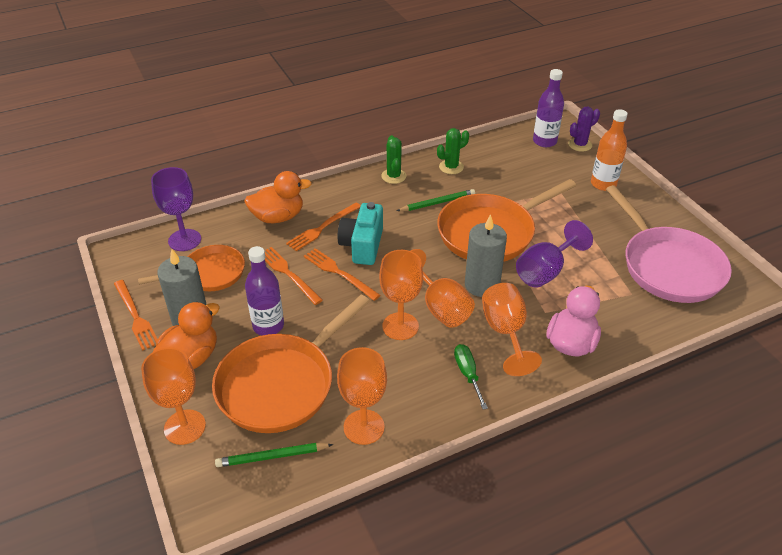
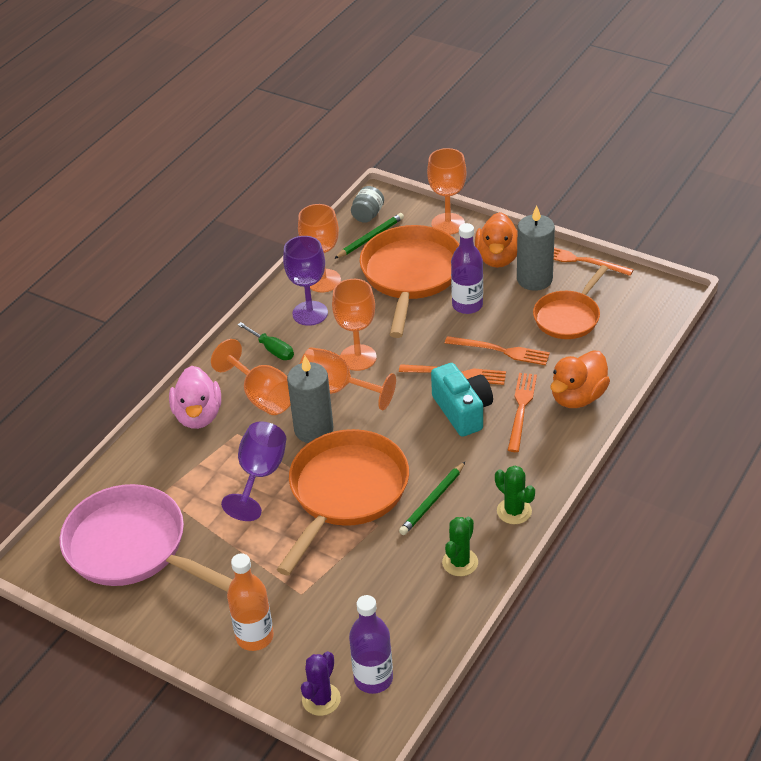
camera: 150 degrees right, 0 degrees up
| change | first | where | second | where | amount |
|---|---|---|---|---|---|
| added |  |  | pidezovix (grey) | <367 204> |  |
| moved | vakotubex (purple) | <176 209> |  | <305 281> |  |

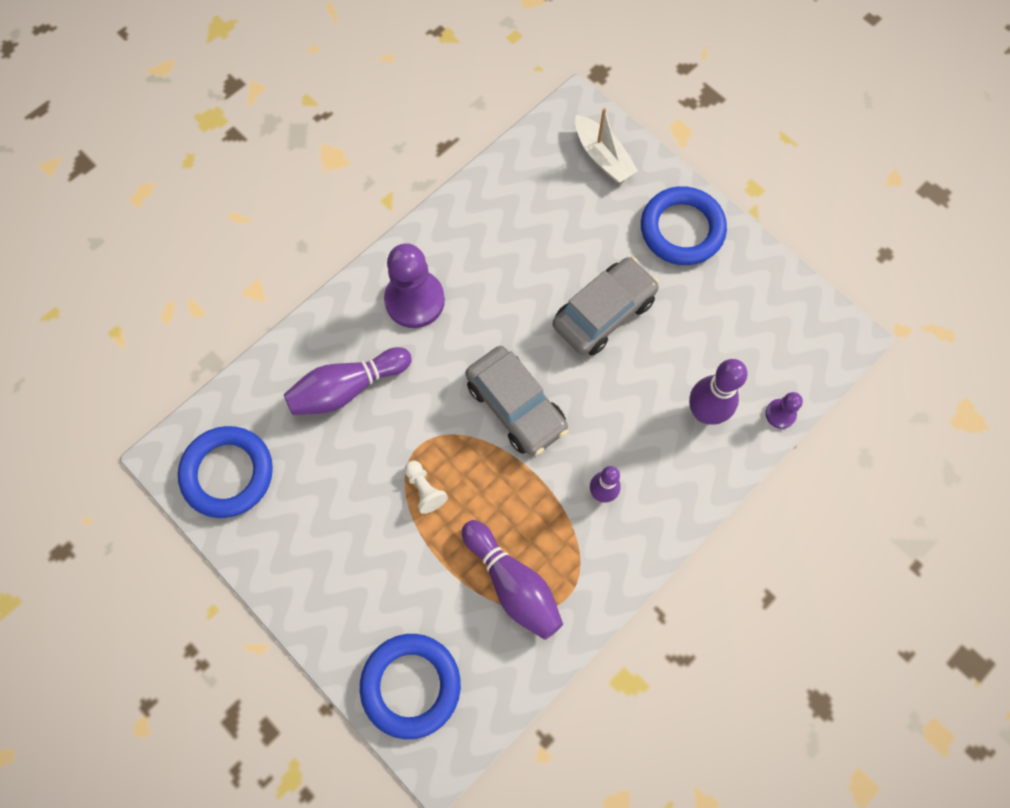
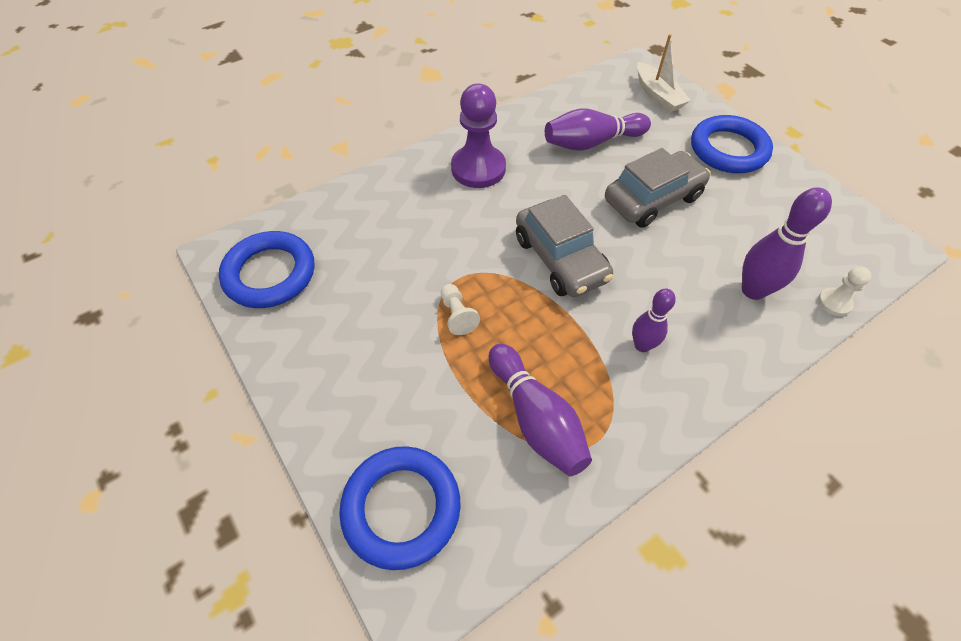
camera: 10 degrees right, 15 degrees down
| change | first | where | second | where | amount |
|---|---|---|---|---|---|
| moved | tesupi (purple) | <348 381> |  | <598 129> |  |
| recoloured | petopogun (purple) | <784 410> | petopogun (white) | <844 291> |  |

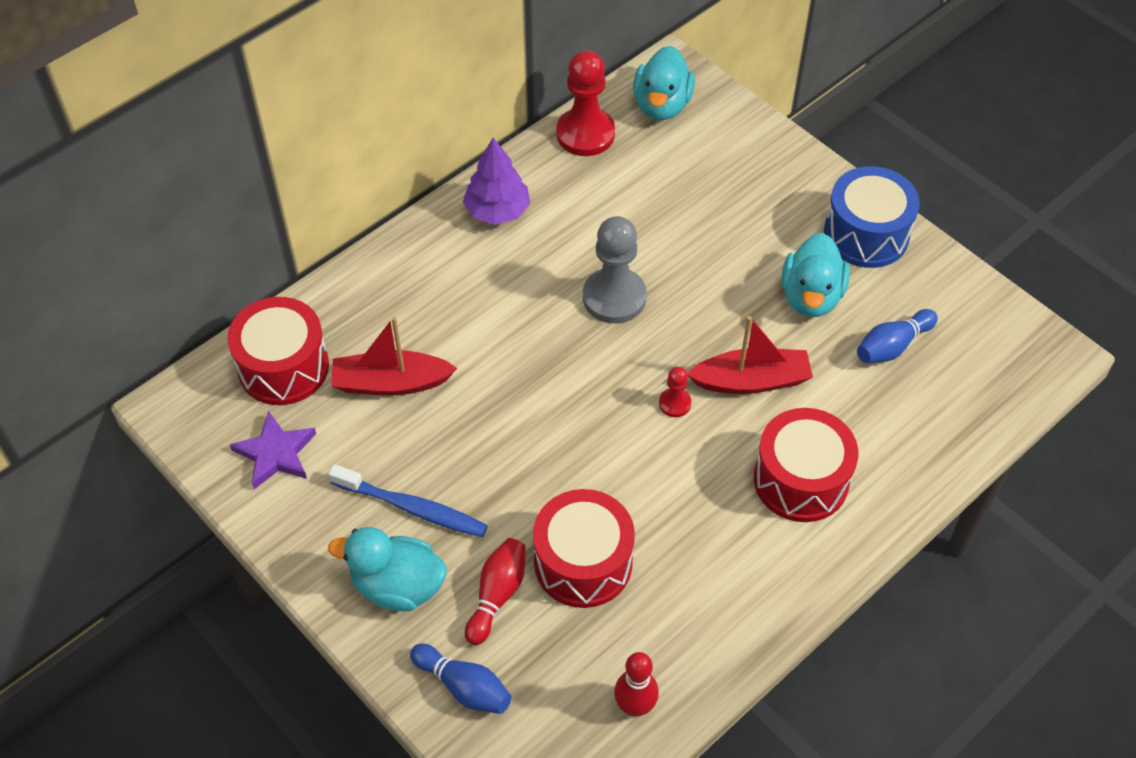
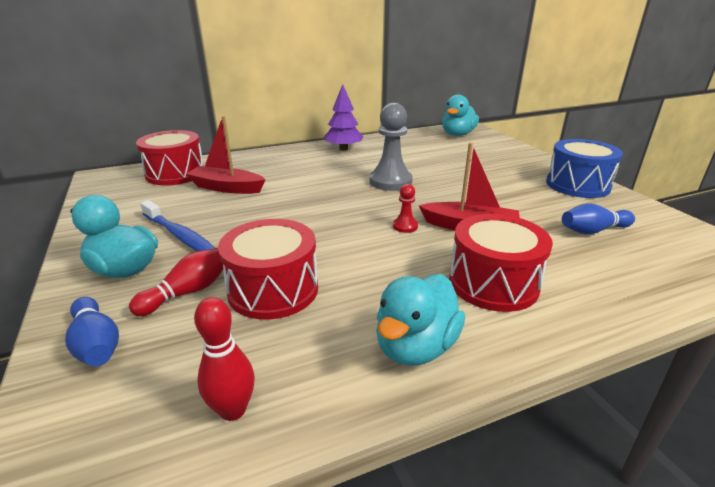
camera: 20 degrees right, 25 degrees down
| change | first | where | second | where | amount |
|---|---|---|---|---|---|
| removed | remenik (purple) | <273 450> |  |  |  |
| removed | petopogun (red) | <585 103> |  |  |  |
| moved | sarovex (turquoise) | <816 275> |  | <420 320> |  |

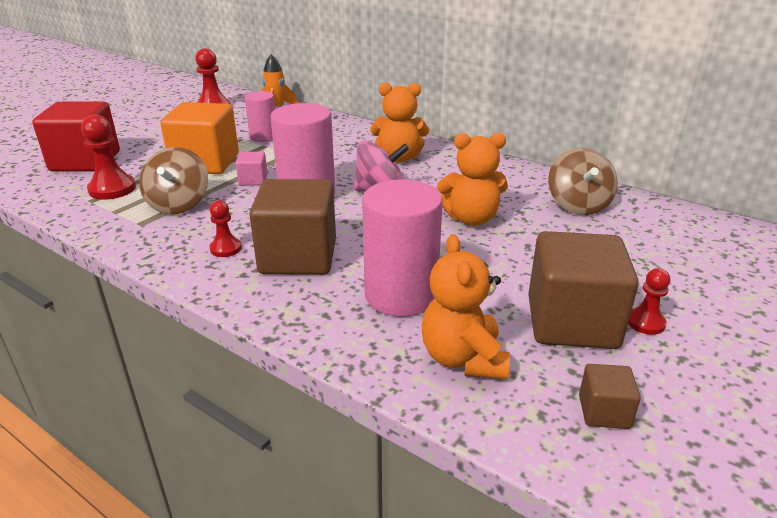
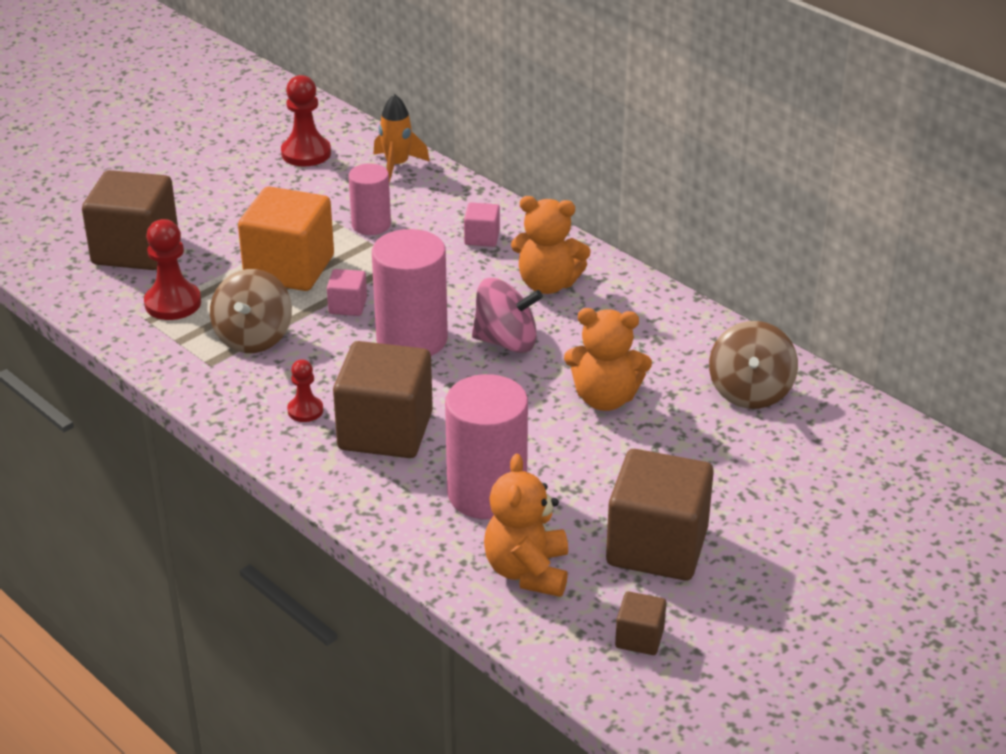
camera: 10 degrees right, 5 degrees up
| change | first | where | second | where | amount |
|---|---|---|---|---|---|
| removed | petopogun (red) | <649 301> |  |  |  |
| added |  |  | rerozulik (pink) | <482 224> |  |
| recoloured | rerozulik (red) | <76 137> | rerozulik (brown) | <130 220> |  |

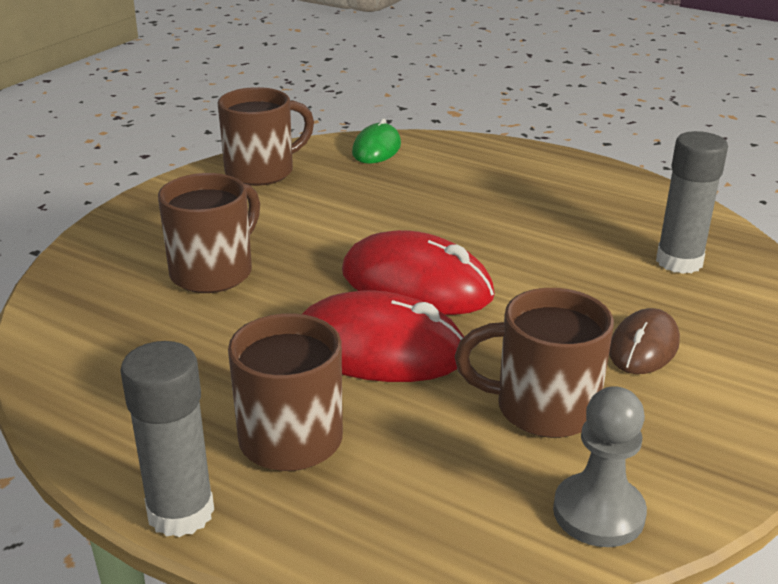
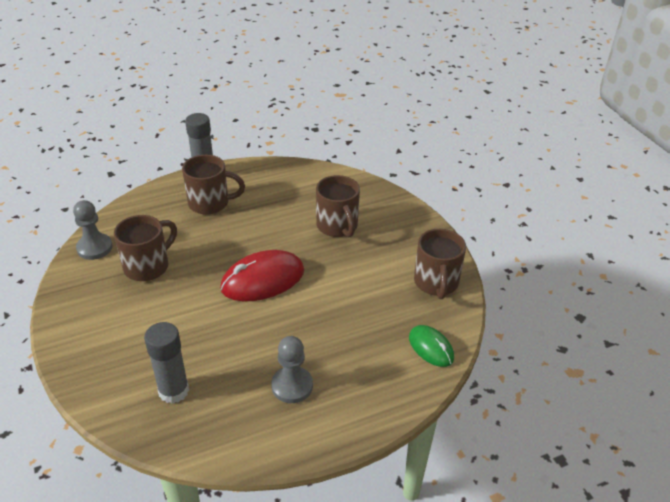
camera: 125 degrees right, 10 degrees up
| change | first | where | second | where | amount |
|---|---|---|---|---|---|
| removed | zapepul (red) | <383 336> |  |  |  |
| removed | zapepul (brown) | <644 341> |  |  |  |
| added |  |  | petopogun (grey) | <292 369> |  |

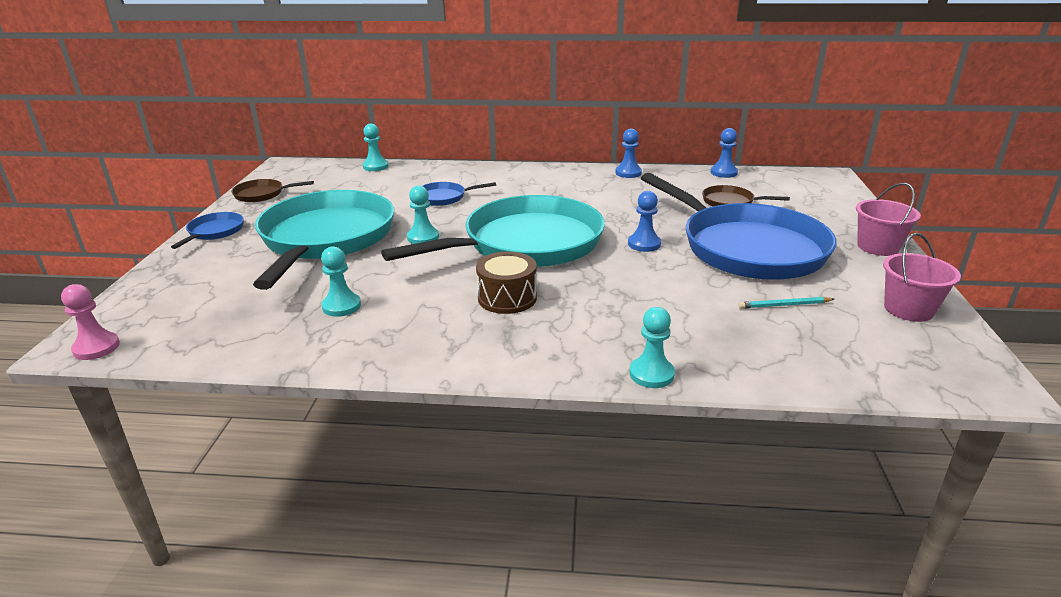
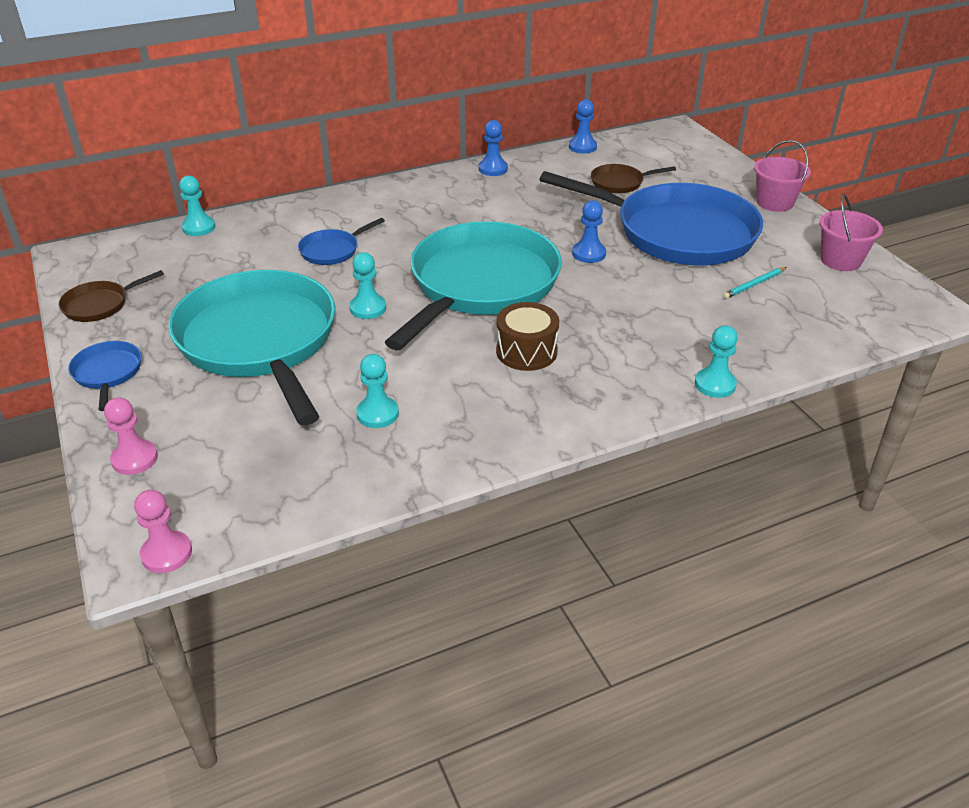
camera: 30 degrees left, 10 degrees up
| change | first | where | second | where | amount |
|---|---|---|---|---|---|
| added |  |  | petopogun (pink) | <131 436> |  |

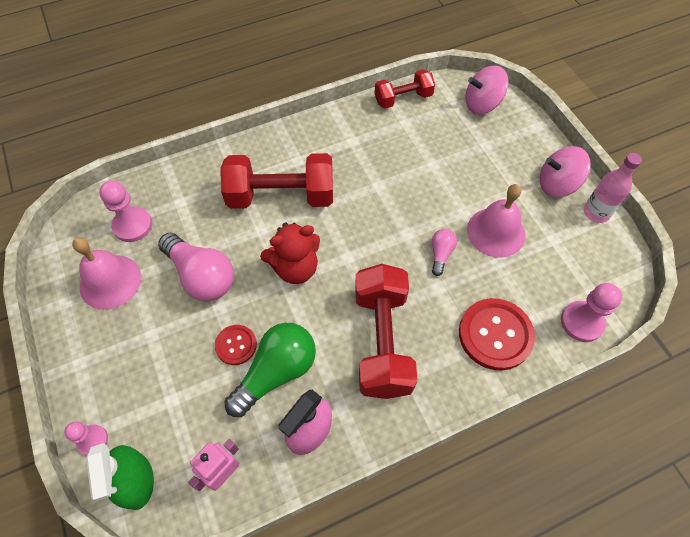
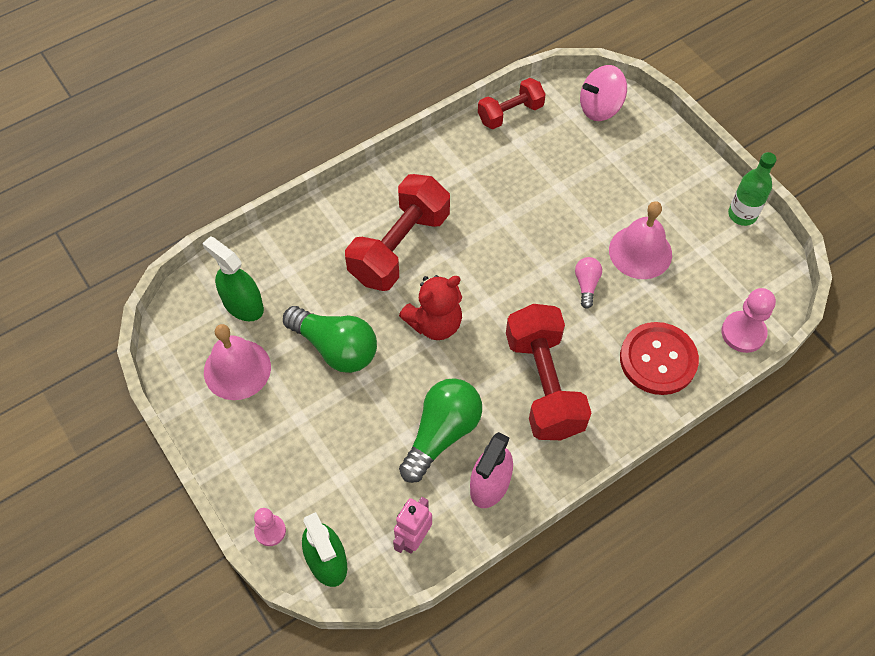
camera: 10 degrees left, 0 degrees up
| change | first | where | second | where | amount |
|---|---|---|---|---|---|
| removed | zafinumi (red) | <236 345> |  |  |  |
| removed | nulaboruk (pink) | <565 171> |  |  |  |
| replaced | petopogun (pink) | <125 211> | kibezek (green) | <233 278> |  |
| recoloured | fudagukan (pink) | <196 267> | fudagukan (green) | <330 339> |  |
| recoloured | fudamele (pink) | <613 188> | fudamele (green) | <752 189> |  |
| turned | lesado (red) | <276 181> |  | <397 232> | 45 degrees counterclockwise |

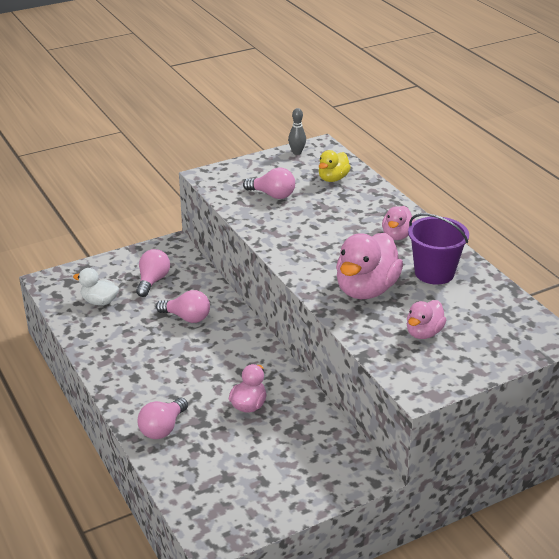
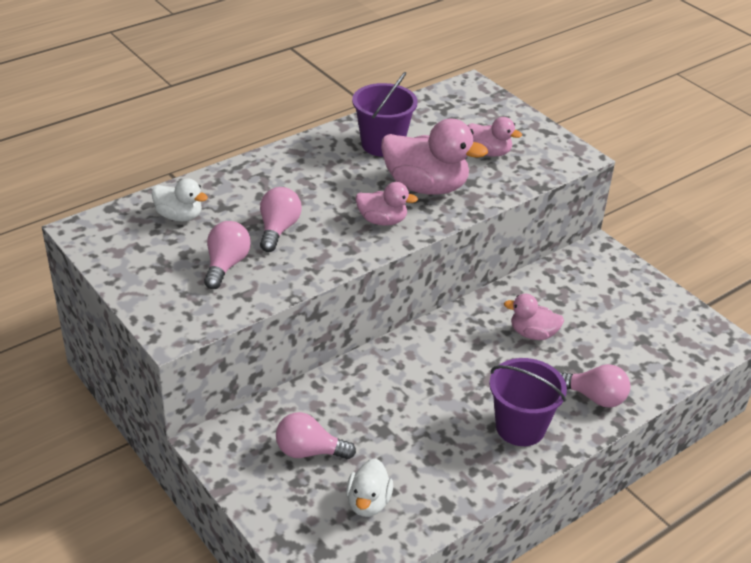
camera: 100 degrees left, 5 degrees up
| change | first | where | second | where | amount |
|---|---|---|---|---|---|
| removed | tesupi (grey) | <297 131> |  |  |  |
| added |  |  | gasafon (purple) | <528 402> |  |
| moved | fudagukan (pink) | <183 306> |  | <281 219> |  |
| moved | sarovex (pink) | <398 223> |  | <387 204> |  |
| recoloured | sarovex (yellow) | <335 166> | sarovex (white) | <179 199> |  |

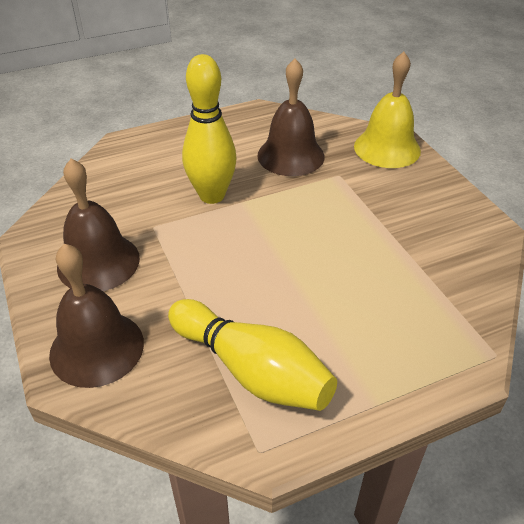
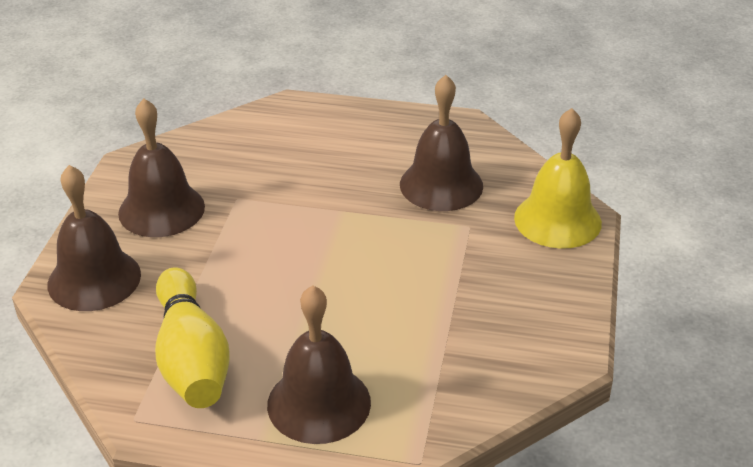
camera: 35 degrees right, 5 degrees down
| change | first | where | second | where | amount |
|---|---|---|---|---|---|
| removed | tesupi (yellow) | <209 129> |  |  |  |
| added |  |  | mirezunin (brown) | <319 364> |  |

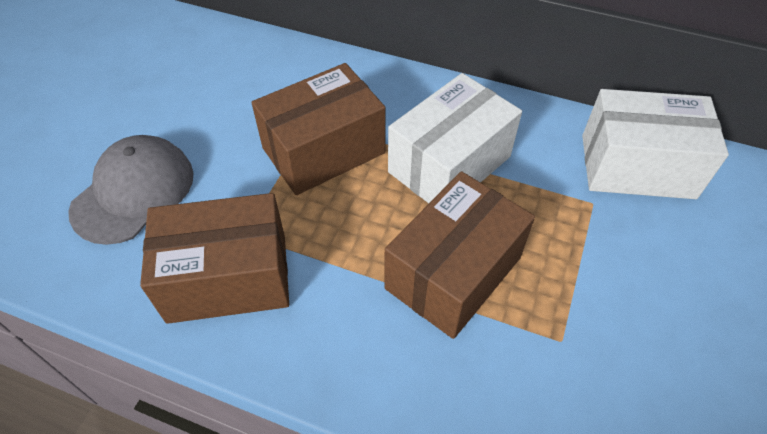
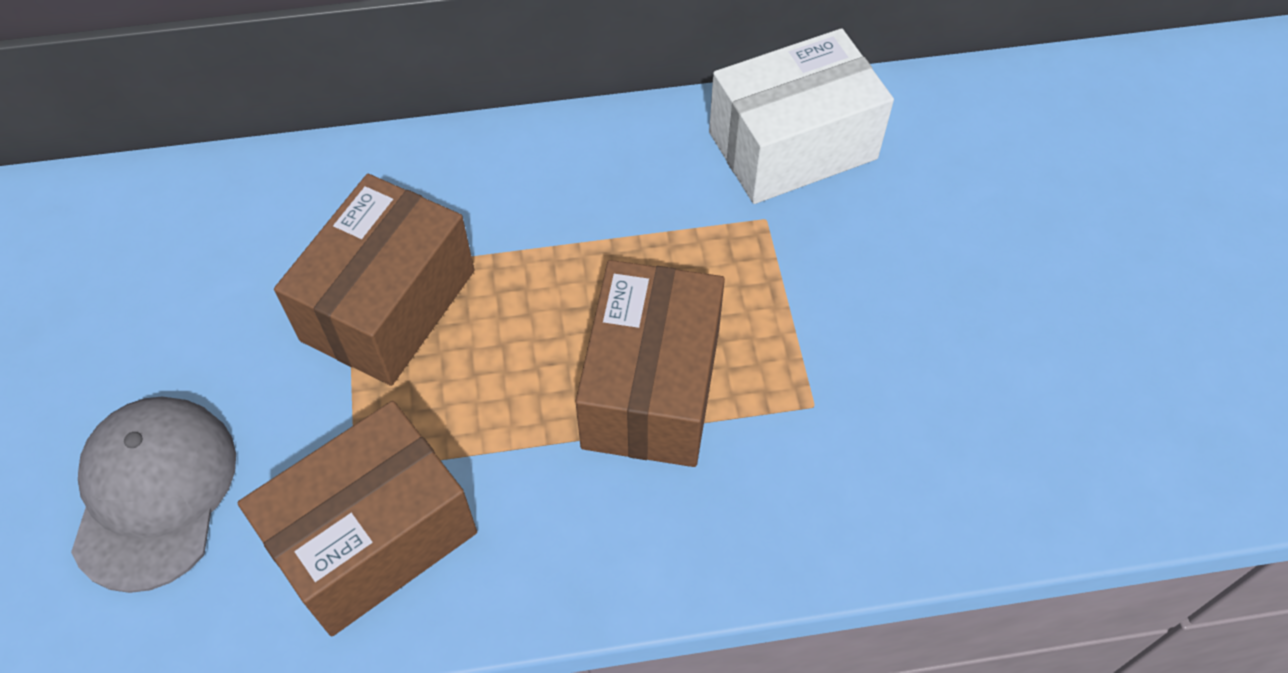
camera: 30 degrees left, 5 degrees up
| change | first | where | second | where | amount |
|---|---|---|---|---|---|
| removed | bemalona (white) | <455 138> |  |  |  |

